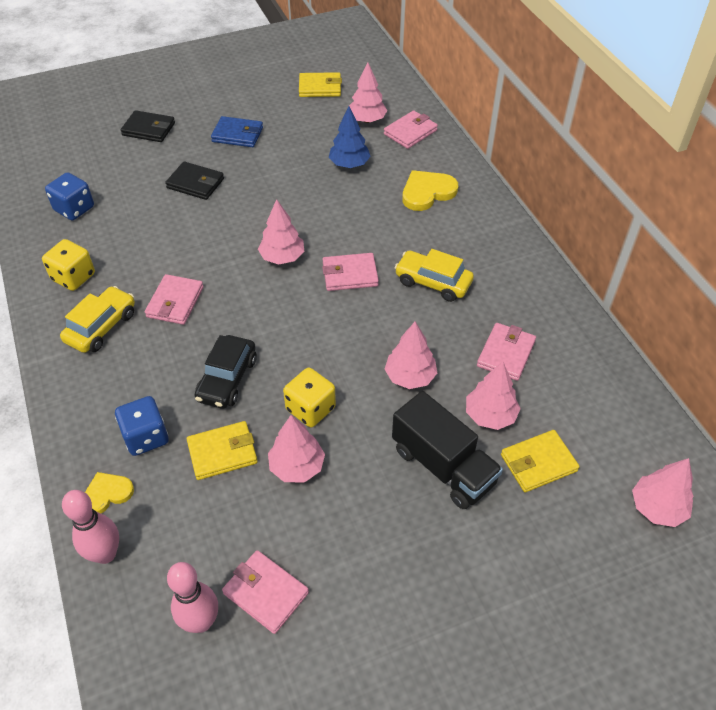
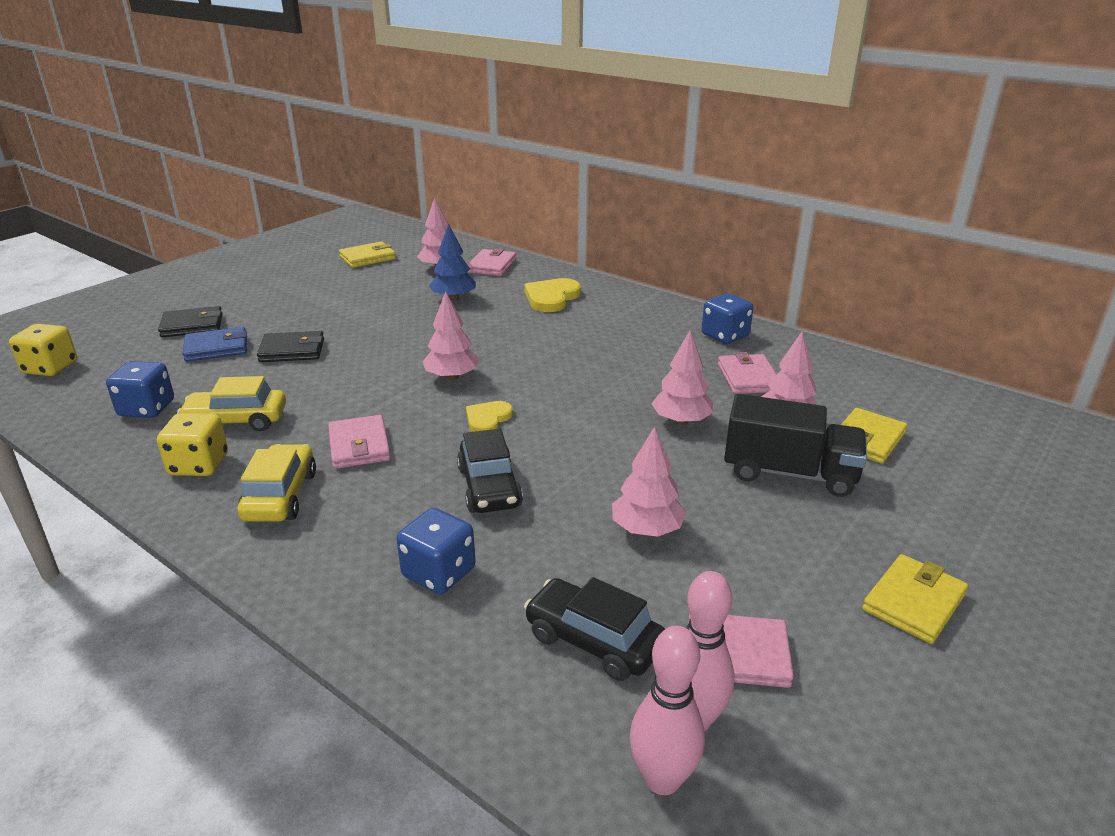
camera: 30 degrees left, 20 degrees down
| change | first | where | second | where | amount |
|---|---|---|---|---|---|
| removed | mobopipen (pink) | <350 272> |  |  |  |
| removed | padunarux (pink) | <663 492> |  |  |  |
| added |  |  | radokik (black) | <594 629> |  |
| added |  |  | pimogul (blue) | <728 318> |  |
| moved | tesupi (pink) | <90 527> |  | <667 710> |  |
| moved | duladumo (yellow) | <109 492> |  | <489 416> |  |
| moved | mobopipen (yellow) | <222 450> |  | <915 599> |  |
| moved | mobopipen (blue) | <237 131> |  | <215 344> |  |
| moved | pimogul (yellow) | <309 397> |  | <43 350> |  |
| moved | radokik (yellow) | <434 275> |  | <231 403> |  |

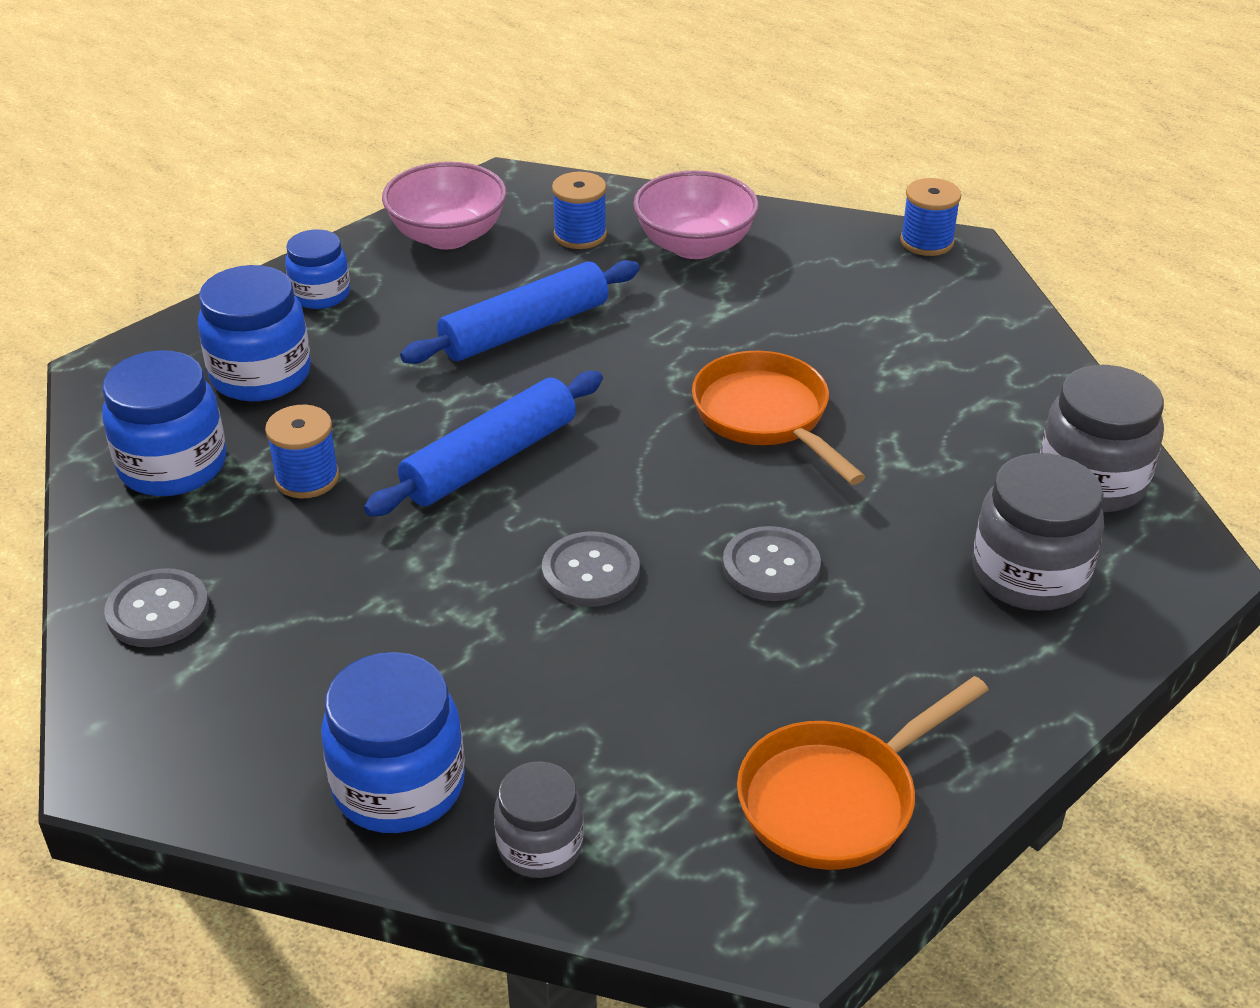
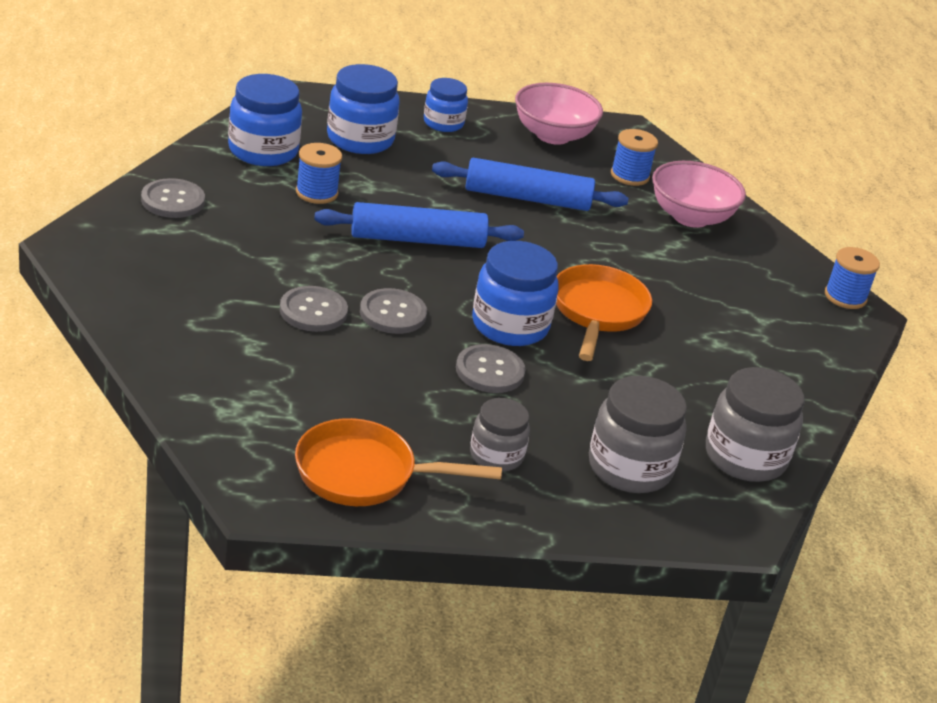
camera: 35 degrees right, 5 degrees down
| change | first | where | second | where | amount |
|---|---|---|---|---|---|
| added |  |  | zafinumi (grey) | <314 309> |  |
| moved | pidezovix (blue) | <393 742> |  | <515 293> |  |
| moved | pidezovix (grey) | <539 819> |  | <500 435> |  |

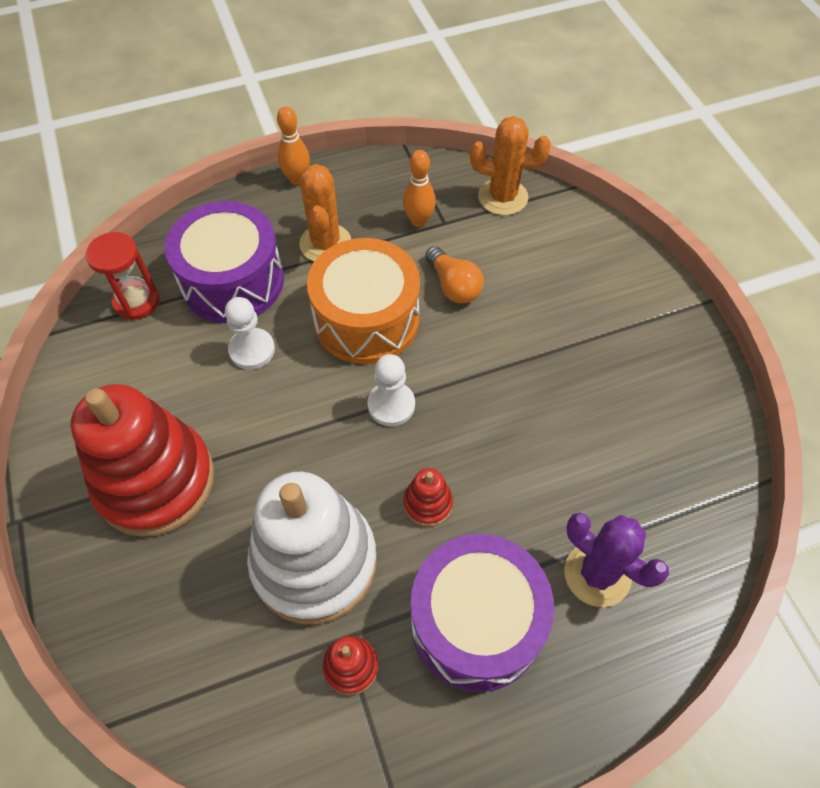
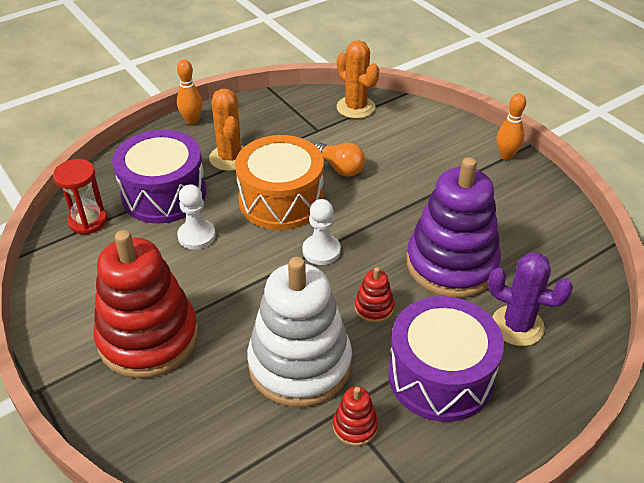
camera: 15 degrees left, 15 degrees down
| change | first | where | second | where | amount |
|---|---|---|---|---|---|
| added |  |  | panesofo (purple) | <453 227> |  |
| moved | tesupi (orange) | <419 188> |  | <511 126> |  |
| turned | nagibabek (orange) | <510 165> |  | <358 79> | 60 degrees clockwise |

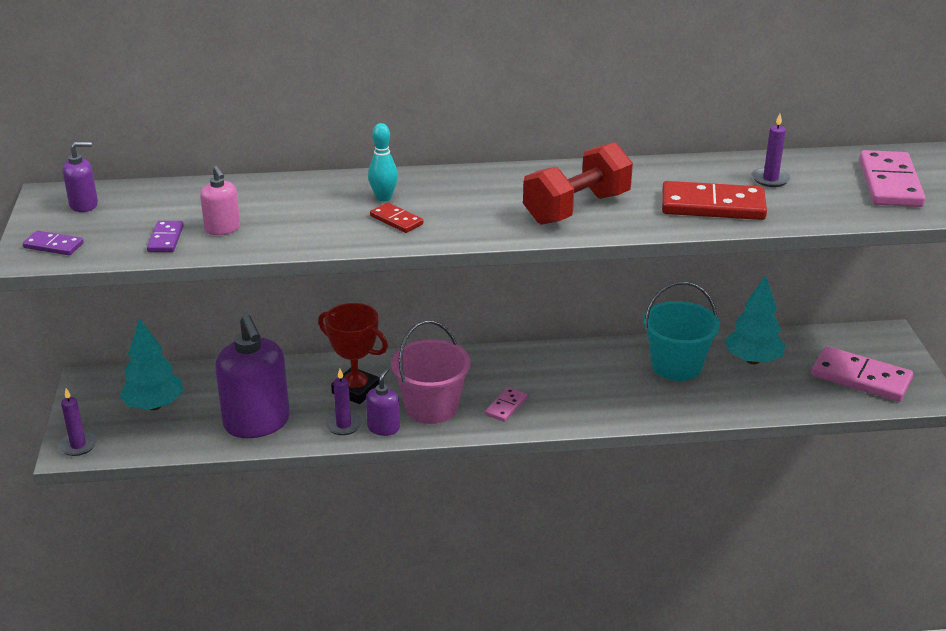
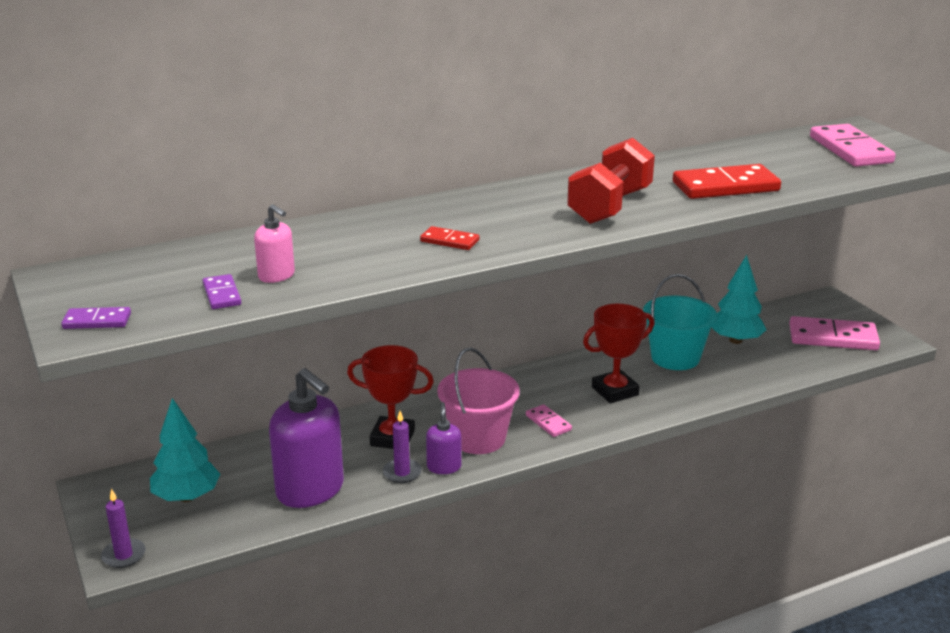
camera: 20 degrees left, 5 degrees down
| change | first | where | second | where | amount |
|---|---|---|---|---|---|
| removed | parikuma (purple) | <80 177> |  |  |  |
| removed | tesupi (turquoise) | <383 162> |  |  |  |
| removed | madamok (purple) | <771 150> |  |  |  |
| added |  |  | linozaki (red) | <618 353> |  |
| turned | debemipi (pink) | <506 404> |  | <549 420> | 45 degrees counterclockwise |

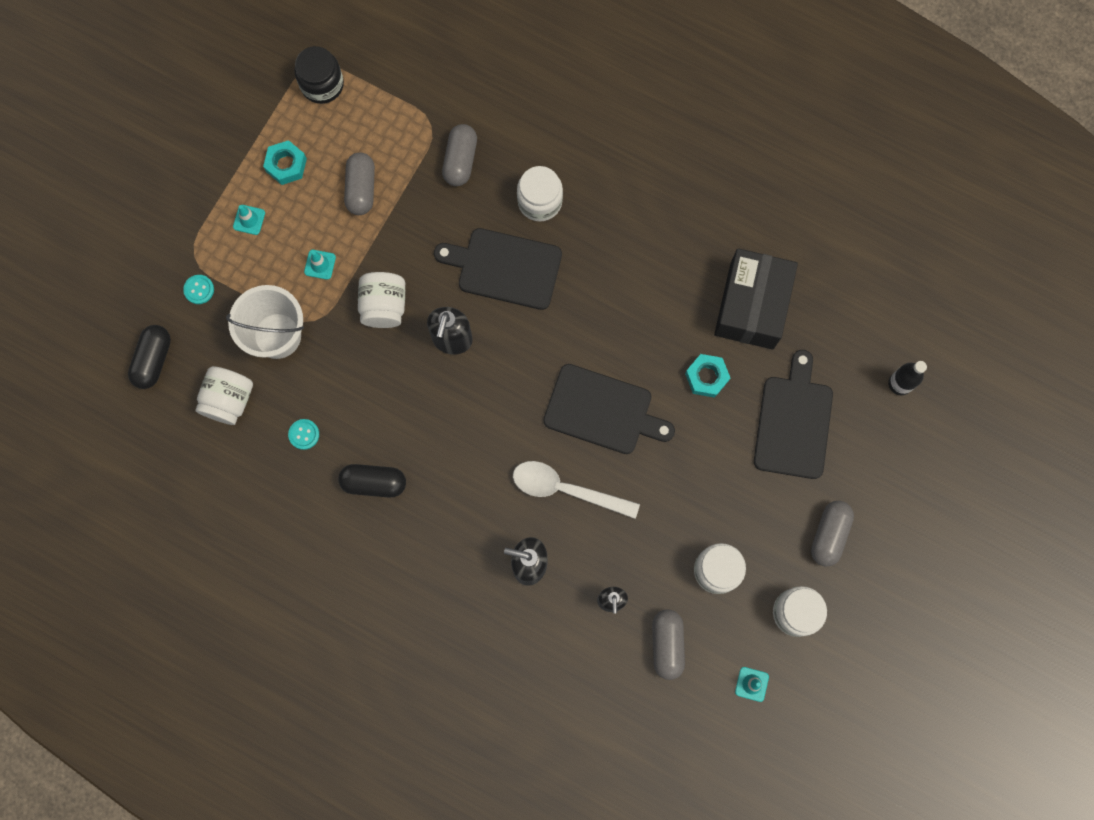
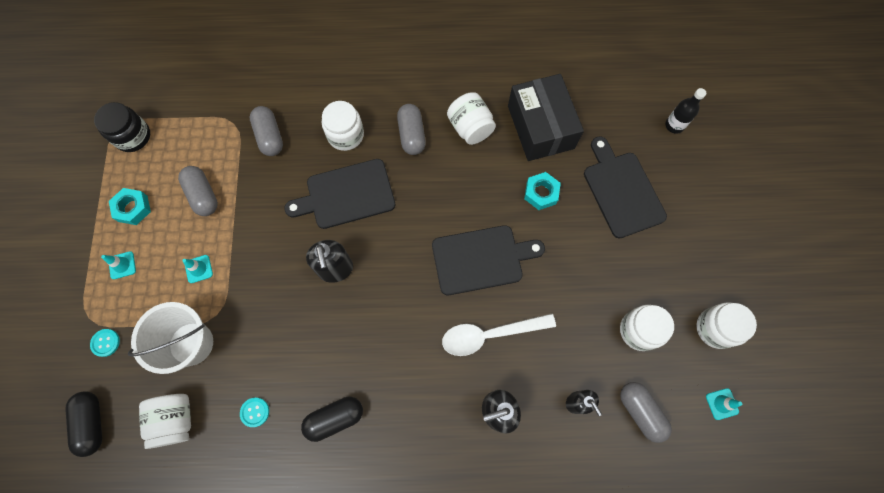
camera: 30 degrees left, 5 degrees down
| change | first | where | second | where | amount |
|---|---|---|---|---|---|
| moved | pidezovix (white) | <381 300> |  | <471 118> |  |
| moved | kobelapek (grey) | <832 534> |  | <411 129> |  |

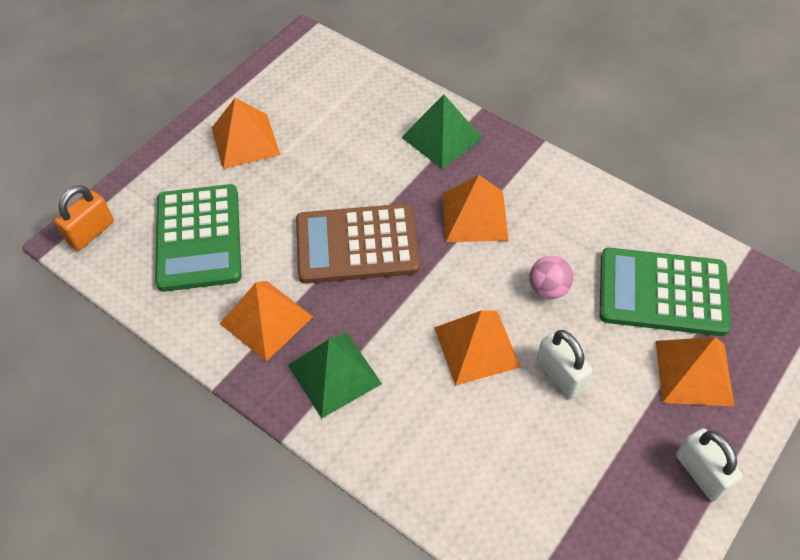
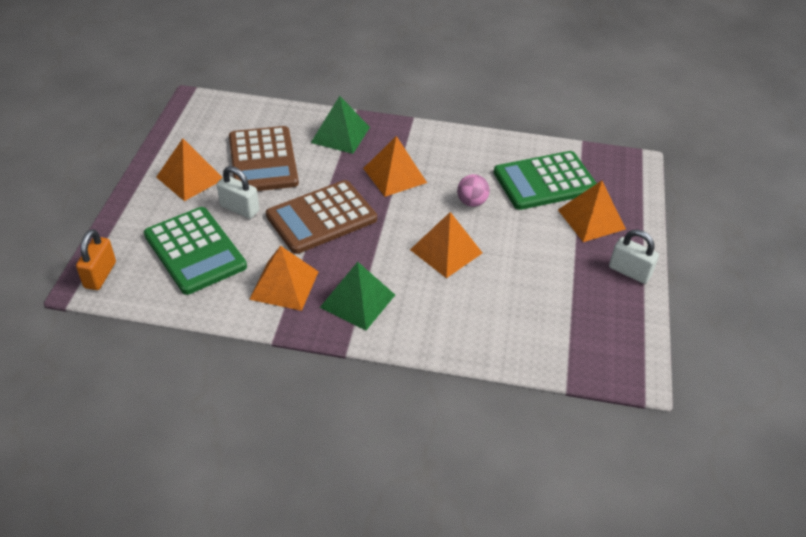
camera: 30 degrees left, 10 degrees down
| change | first | where | second | where | amount |
|---|---|---|---|---|---|
| added |  |  | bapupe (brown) | <264 158> |  |
| moved | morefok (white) | <565 364> |  | <238 192> |  |

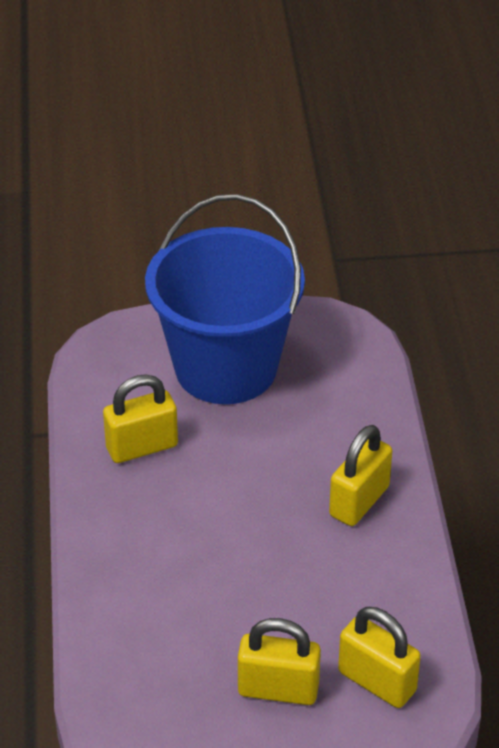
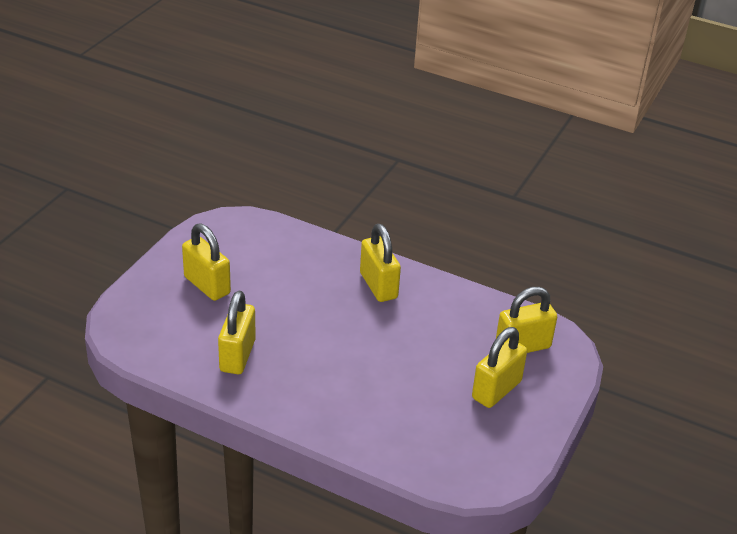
camera: 60 degrees left, 5 degrees down
| change | first | where | second | where | amount |
|---|---|---|---|---|---|
| replaced | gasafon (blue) | <225 299> | morefok (yellow) | <206 262> |  |

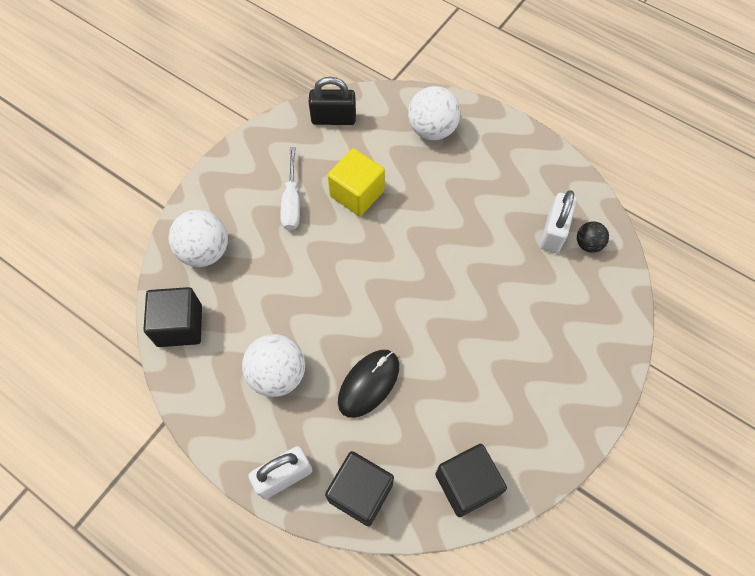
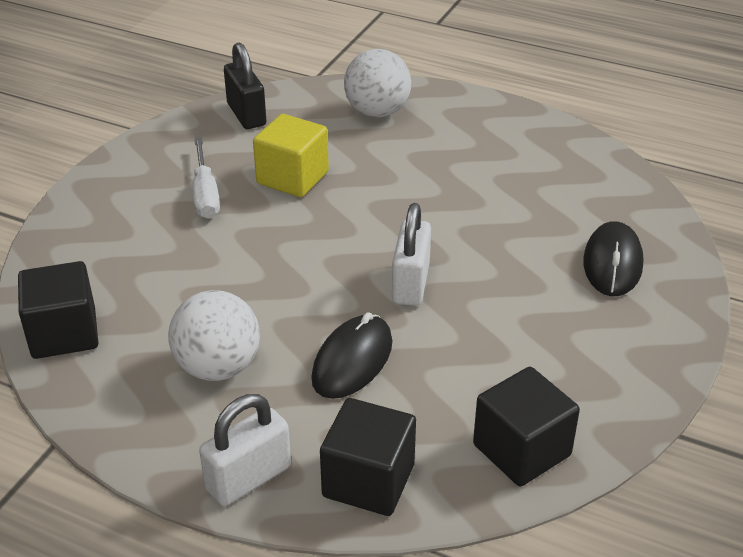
camera: 10 degrees left, 25 degrees down
| change | first | where | second | where | amount |
|---|---|---|---|---|---|
| removed | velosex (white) | <198 238> |  |  |  |
| removed | velosex (black) | <593 237> |  |  |  |
| added |  |  | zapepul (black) | <613 258> |  |
| moved | morefok (white) | <558 221> |  | <411 254> |  |
| turned | morefok (black) | <332 101> |  | <245 85> | 75 degrees clockwise |

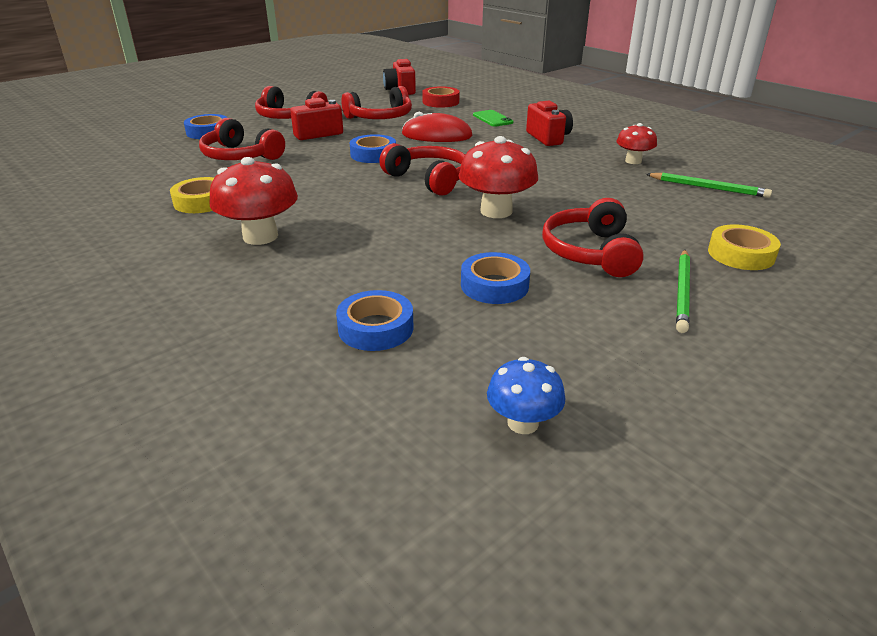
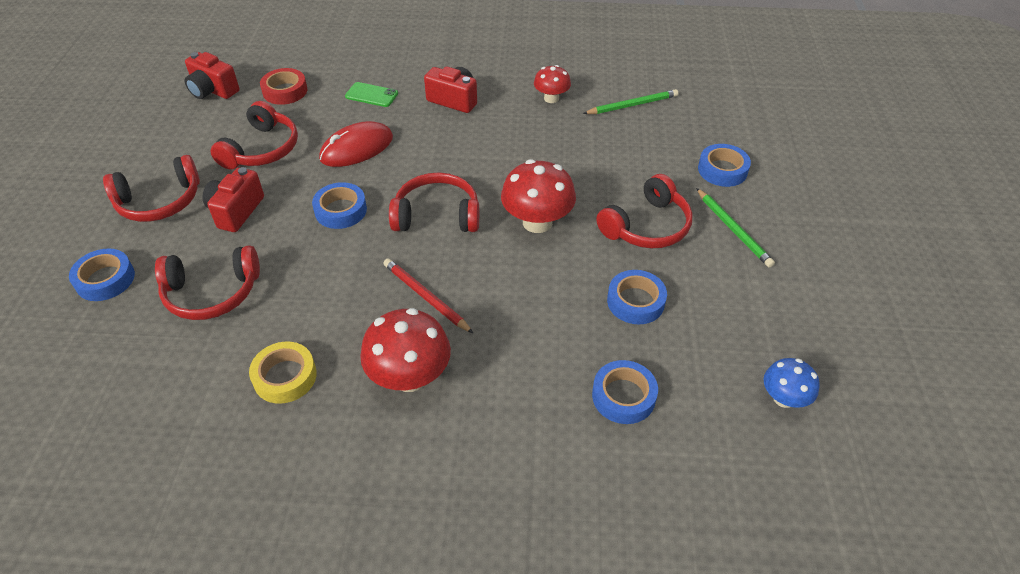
camera: 45 degrees left, 15 degrees up
| change | first | where | second | where | amount |
|---|---|---|---|---|---|
| added |  |  | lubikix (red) | <428 295> |  |
| recoloured | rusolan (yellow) | <744 247> | rusolan (blue) | <724 165> |  |
| turned | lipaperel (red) | <593 237> |  | <644 211> | 90 degrees counterclockwise |

